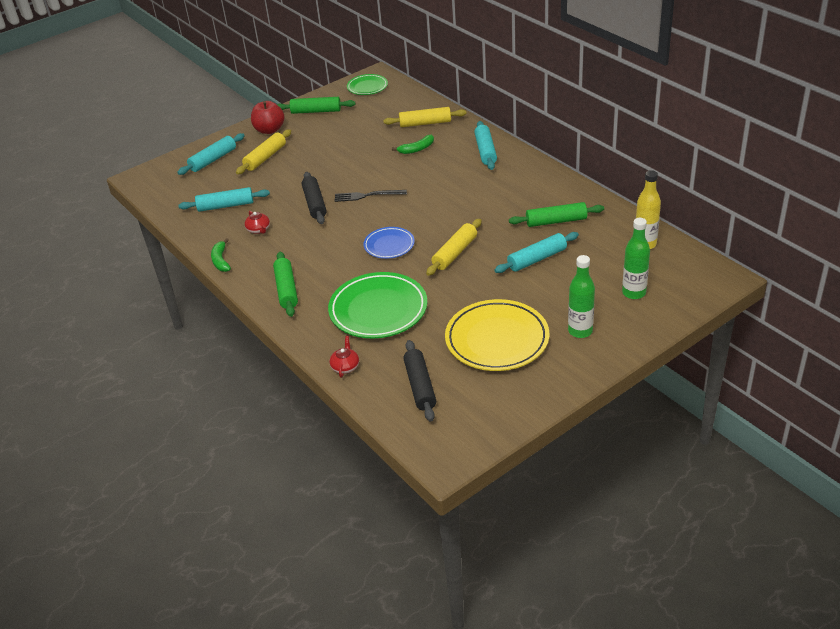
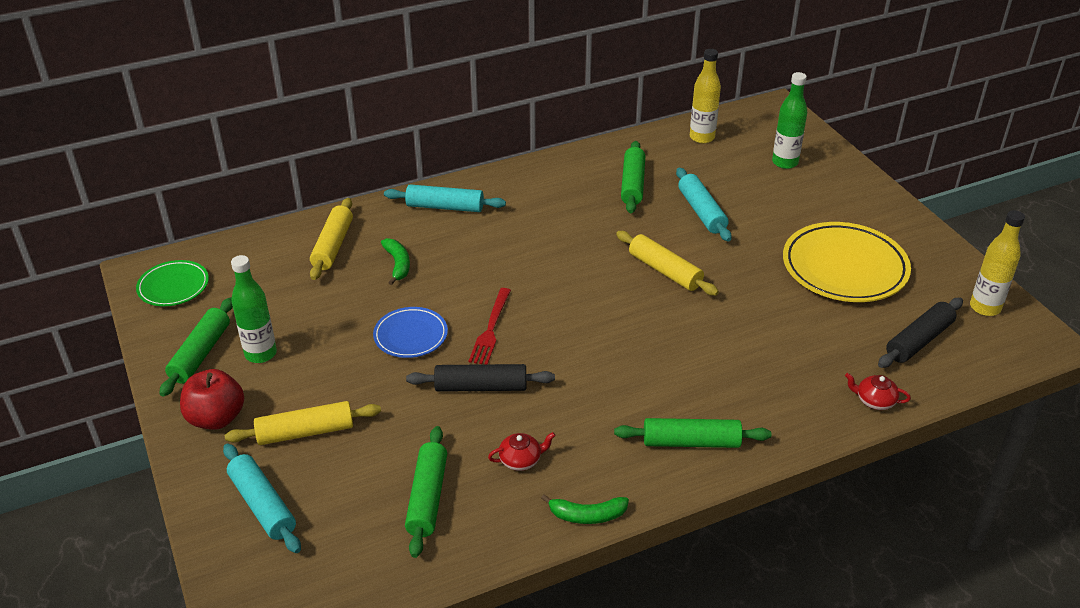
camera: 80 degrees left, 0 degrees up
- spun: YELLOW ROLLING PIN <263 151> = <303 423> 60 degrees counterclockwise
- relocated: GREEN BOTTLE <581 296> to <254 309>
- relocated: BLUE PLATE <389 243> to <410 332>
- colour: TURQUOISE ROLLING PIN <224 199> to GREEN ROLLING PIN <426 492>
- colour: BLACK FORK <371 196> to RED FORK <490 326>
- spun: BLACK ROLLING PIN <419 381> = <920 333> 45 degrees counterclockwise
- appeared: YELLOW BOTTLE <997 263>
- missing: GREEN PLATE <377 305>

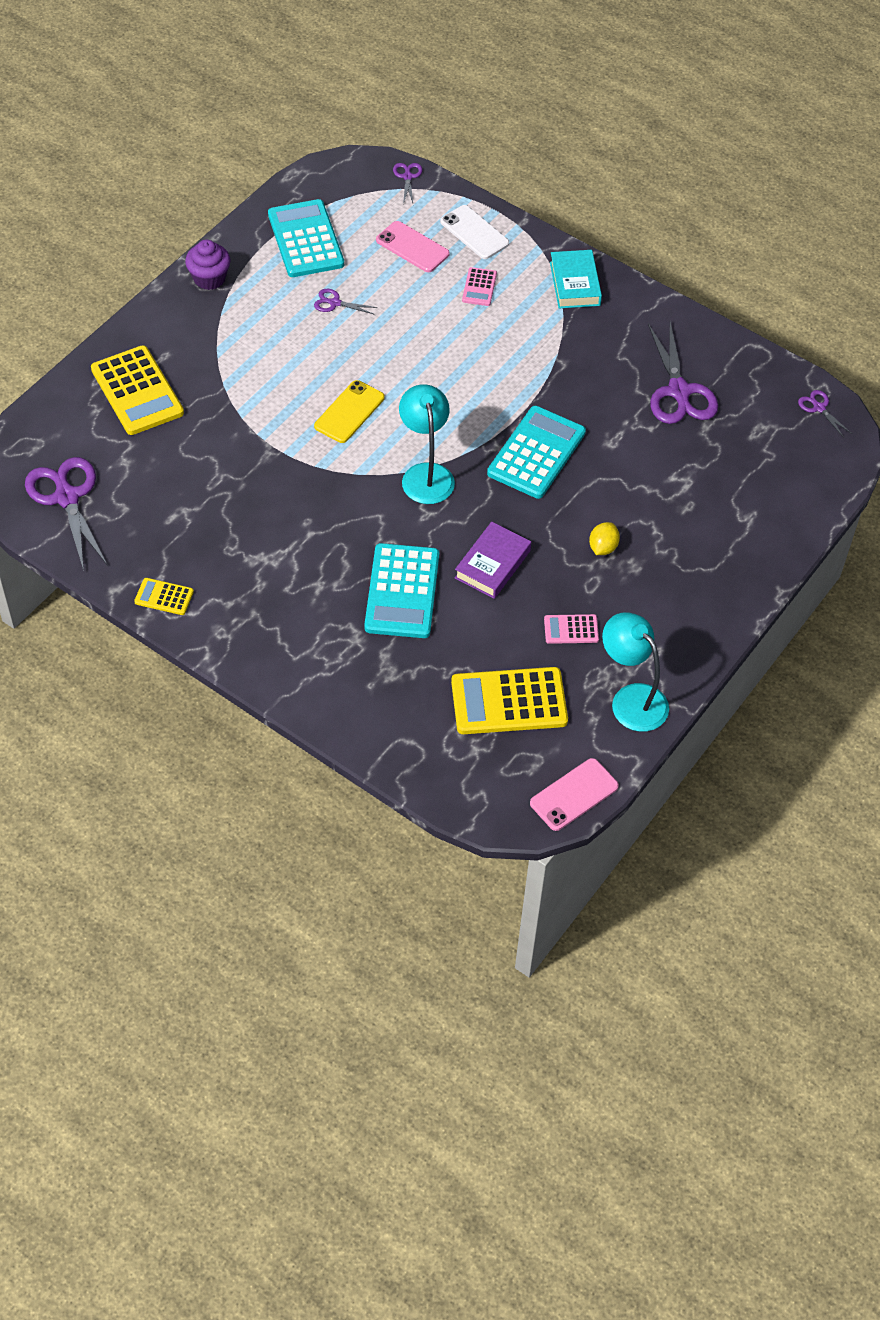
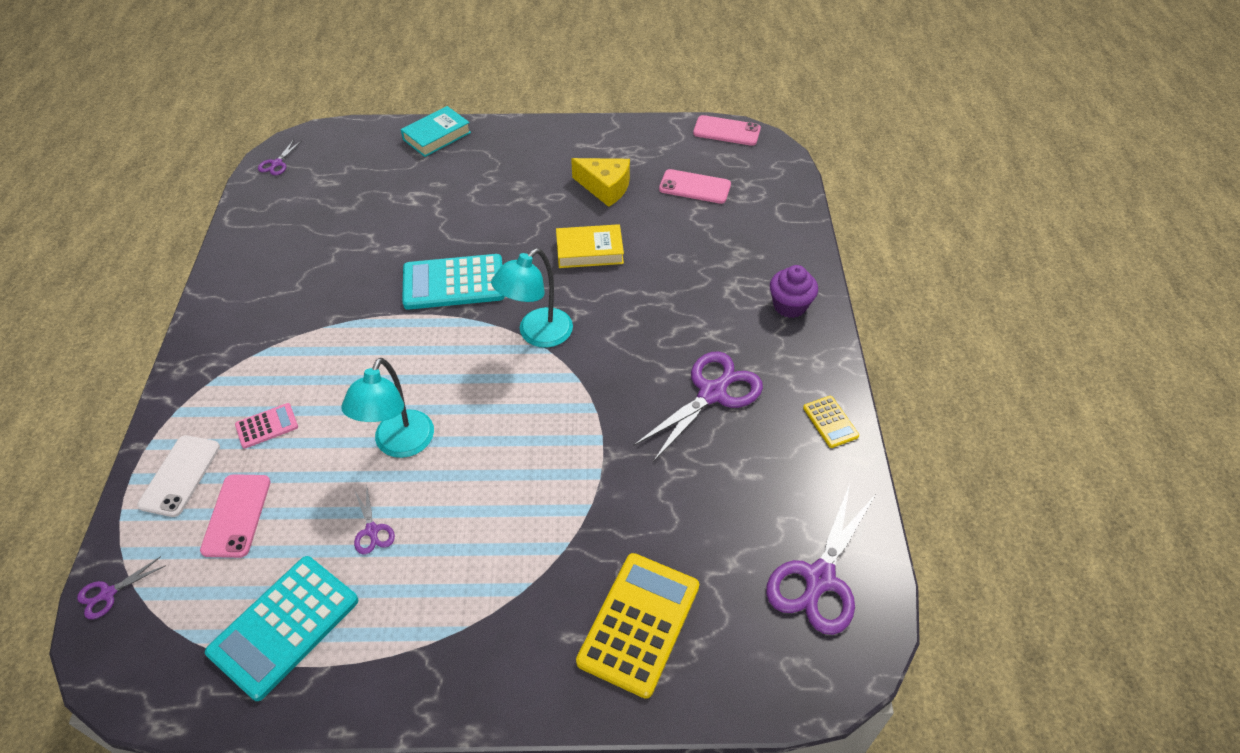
camera: 125 degrees left, 5 degrees down
- relocated: TURQUOISE LAMP <635 672> to <387 408>
- relocated: TURQUOISE BOOK <576 279> to <436 131>
- colour: PURPLE BOOK <493 560> to YELLOW BOOK <590 246>
- exchanged: PINK CALCULATOR <571 629> to YELLOW CHEESE <600 182>
- relocated: PURPLE SCISSORS <683 373> to <698 406>
- exchanged: YELLOW CALCULATOR <509 700> to PINK PHONE <695 186>
- relocated: PURPLE CUPCAKE <208 265> to <794 291>
- missing: YELLOW PHONE <349 411>
- missing: TURQUOISE CALCULATOR <401 590>
- missing: YELLOW LEMON <604 538>

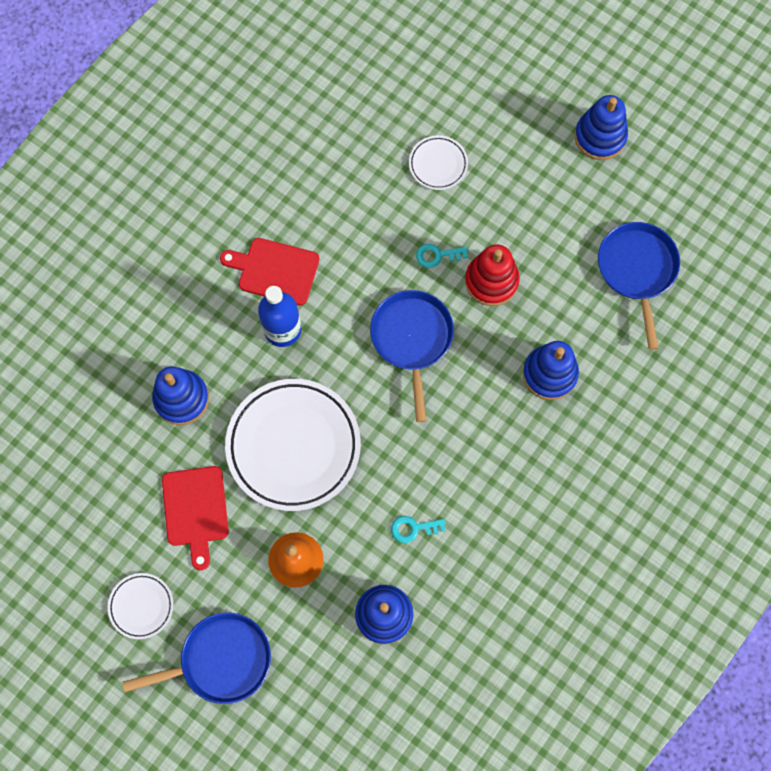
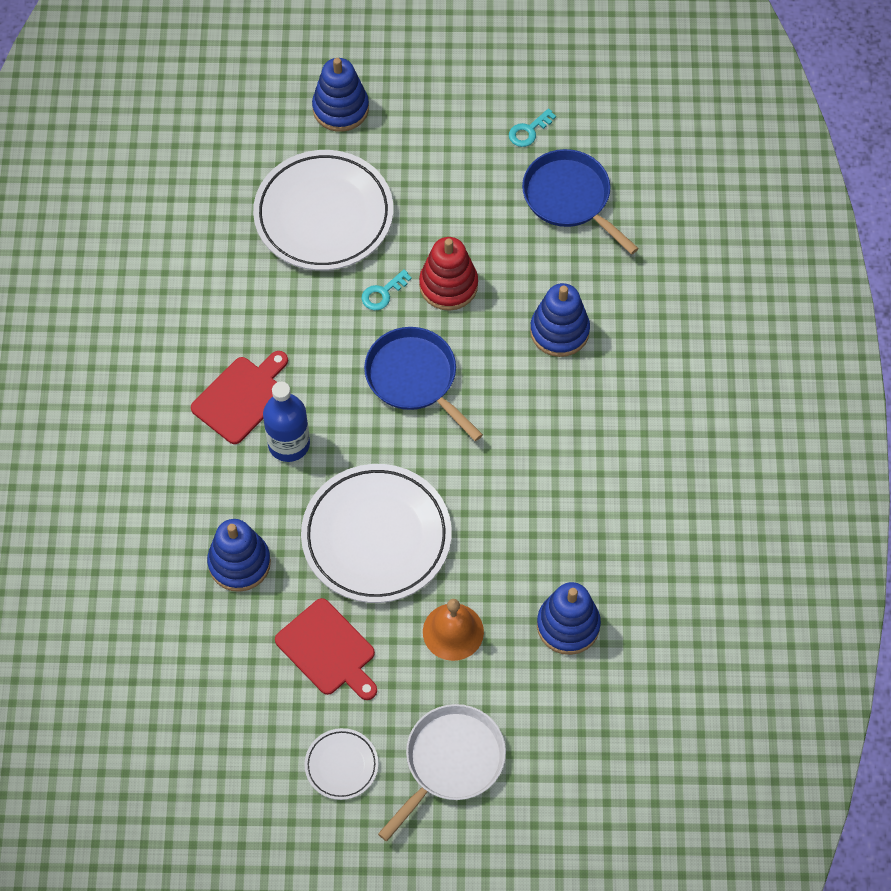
camera: 35 degrees left, 10 degrees down
- spun: RED CUTTING BOARD <269 271> = <239 397> 150 degrees clockwise
- size: WHITE PLATE <438 162> = <323 210> x2.13
- relocated: BLUE STACKING TOY <601 127> to <340 95>
- colour: BLUE PAN <196 658> to WHITE PAN <442 772>
- relocated: TURQUOISE KEY <418 529> to <532 127>

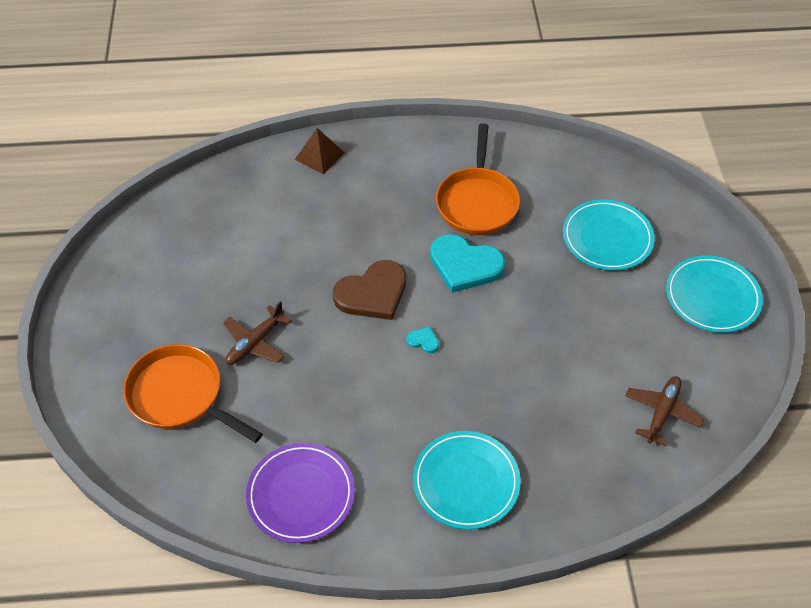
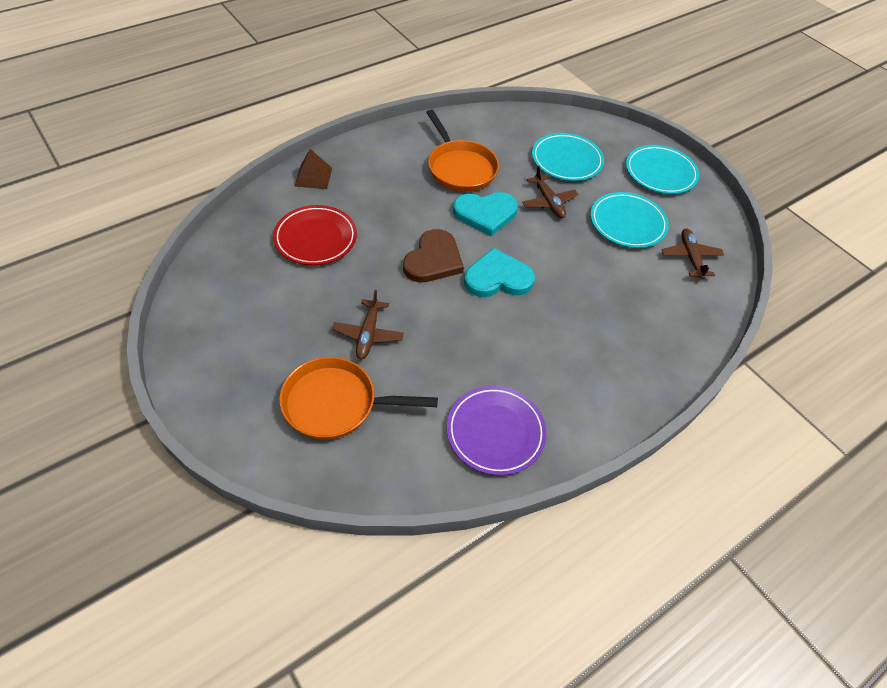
camera: 35 degrees left, 0 degrees up
- appeared: RED PLATE <315 235>
- size: TURQUOISE HEART <422 340> = <499 272> x2.39
- appeared: BROWN PLANE <550 192>
- relocated: TURQUOISE PLATE <467 480> to <629 220>

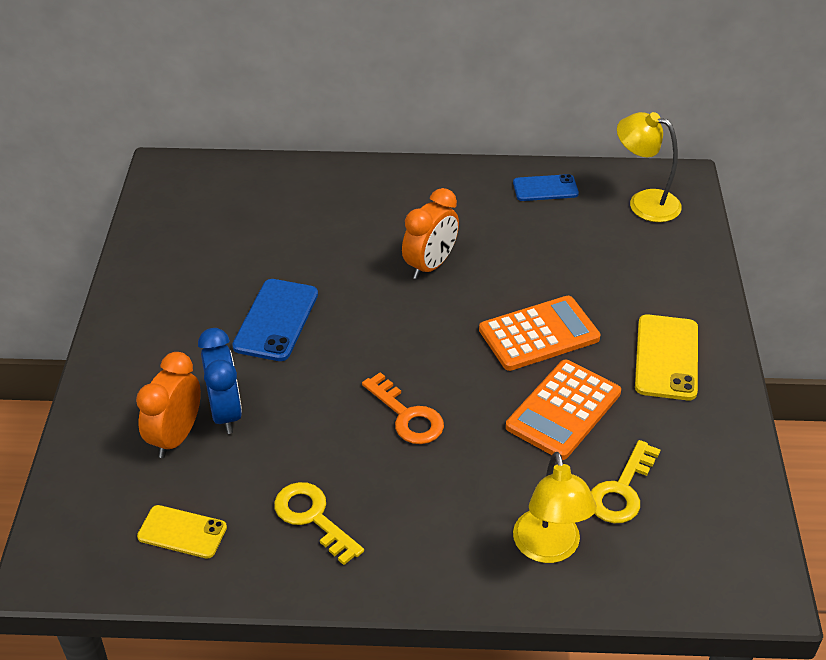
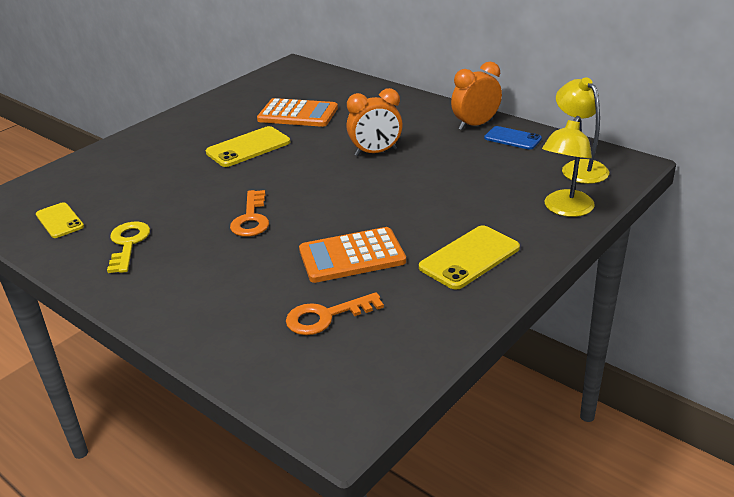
camera: 40 degrees right, 10 degrees down
- colour: BLUE PHONE <275 320> to YELLOW PHONE <248 146>
- relocated: ORANGE CALCULATOR <540 333> to <297 112>
- colour: YELLOW KEY <625 481> to ORANGE KEY <335 313>
- relocated: ORANGE CLOCK <168 405> to <476 96>
- relocated: YELLOW LAMP <555 507> to <568 166>
- missing: BLUE CLOCK <220 381>

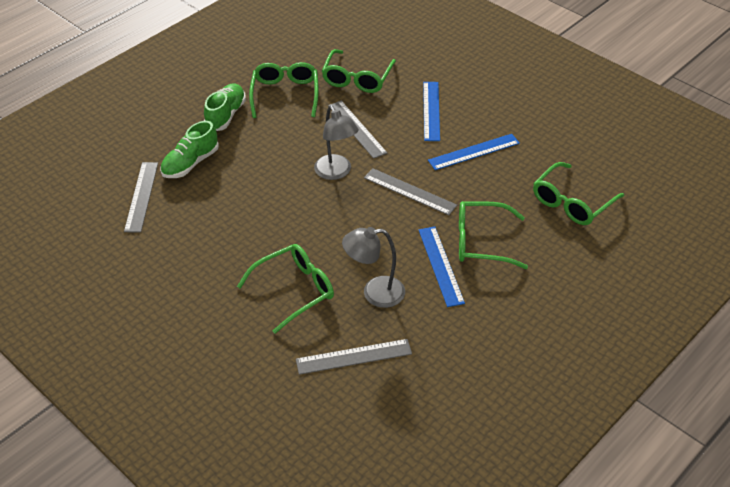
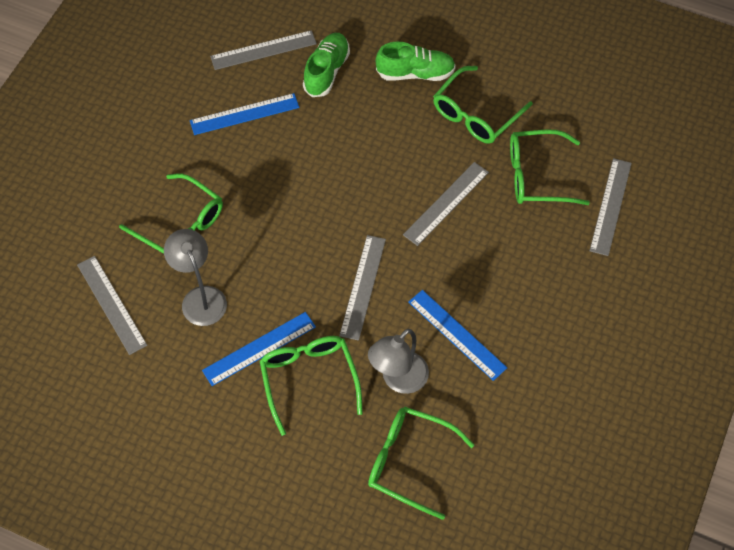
camera: 70 degrees right, 15 degrees up
- relocated: BLUE RULER <431 111> to <244 114>
- spun: GREEN SHOE <189 149> = <326 65> 90 degrees clockwise
- relocated: GREY LAMP <336 143> to <398 361>
- spun: GREEN GLASSES <284 90> = <483 105> 150 degrees clockwise
- appeared: GREY RULER <610 207>

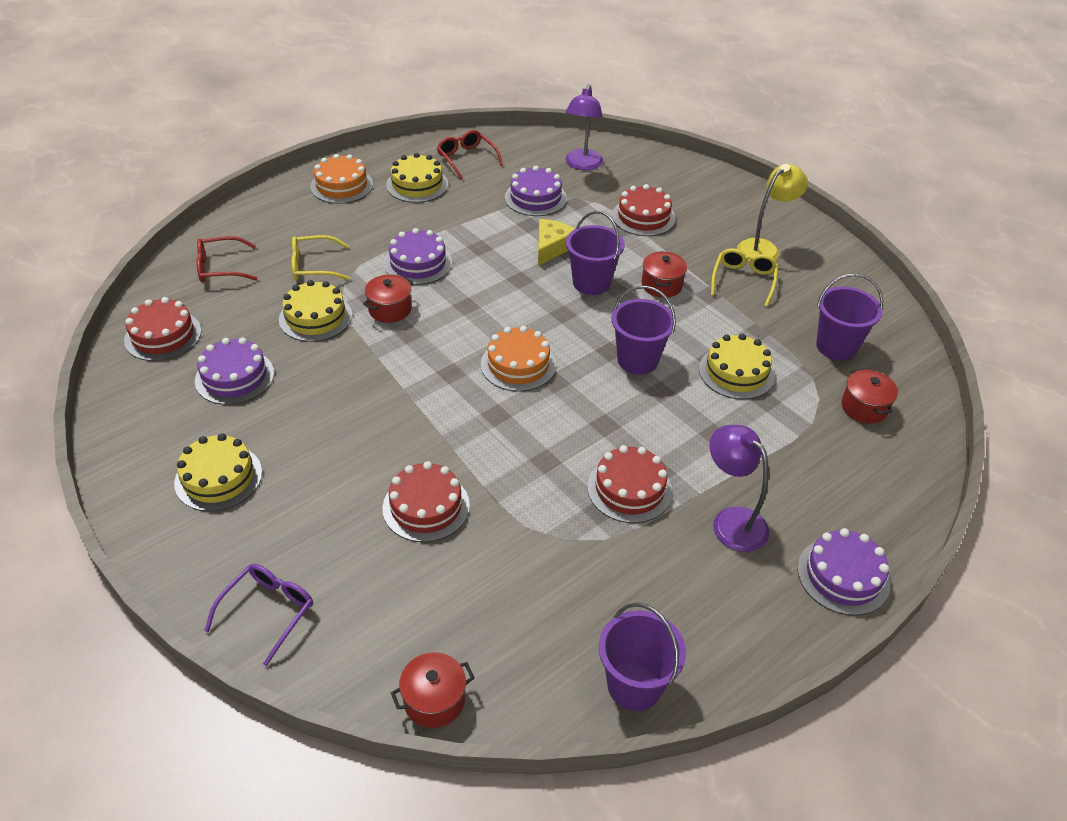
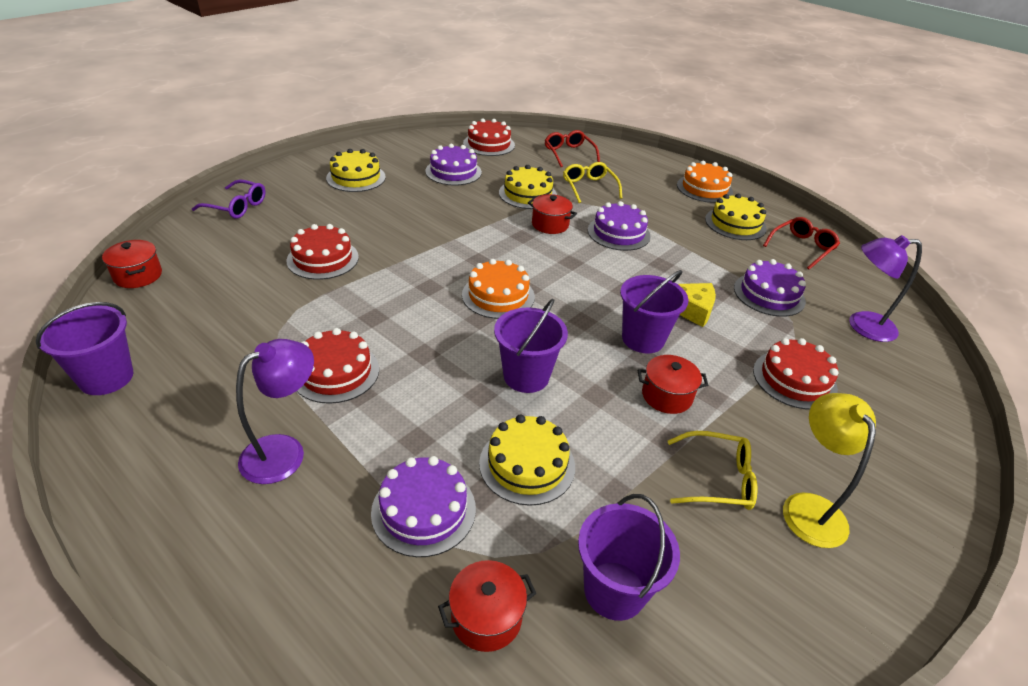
camera: 80 degrees right, 5 degrees down
- relocated: PURPLE CAKE <843 572> to <423 506>
- spun: YELLOW LAMP <772 213> = <829 470> 135 degrees counterclockwise

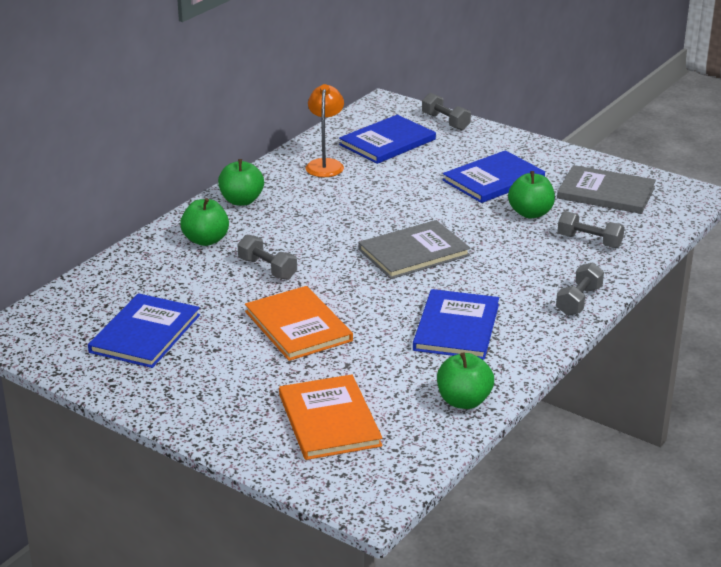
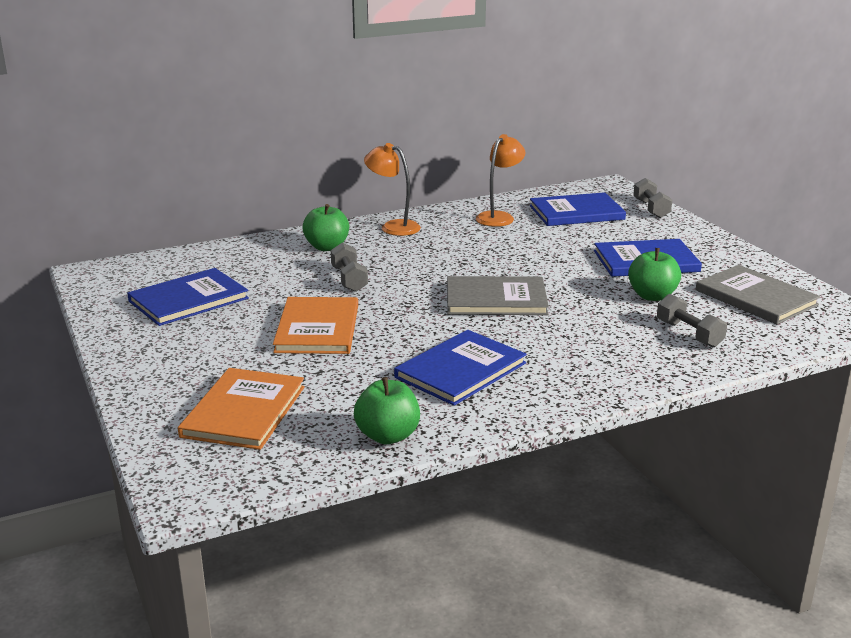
camera: 30 degrees right, 5 degrees down
- exchanged: GREEN APPLE <241 182> to ORANGE LAMP <392 189>
- missing: GREY DUMBBELL <580 289>

